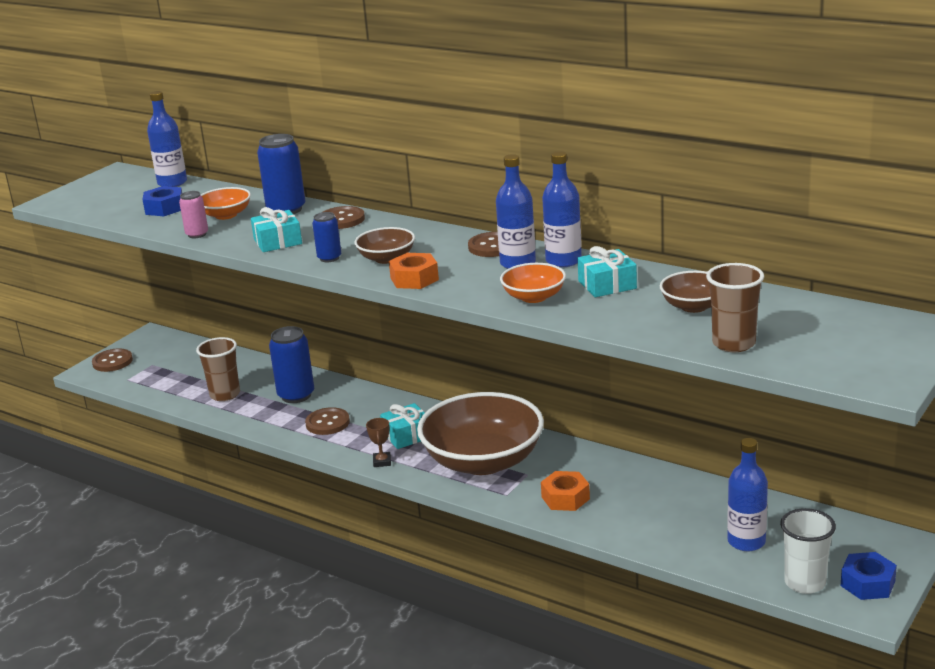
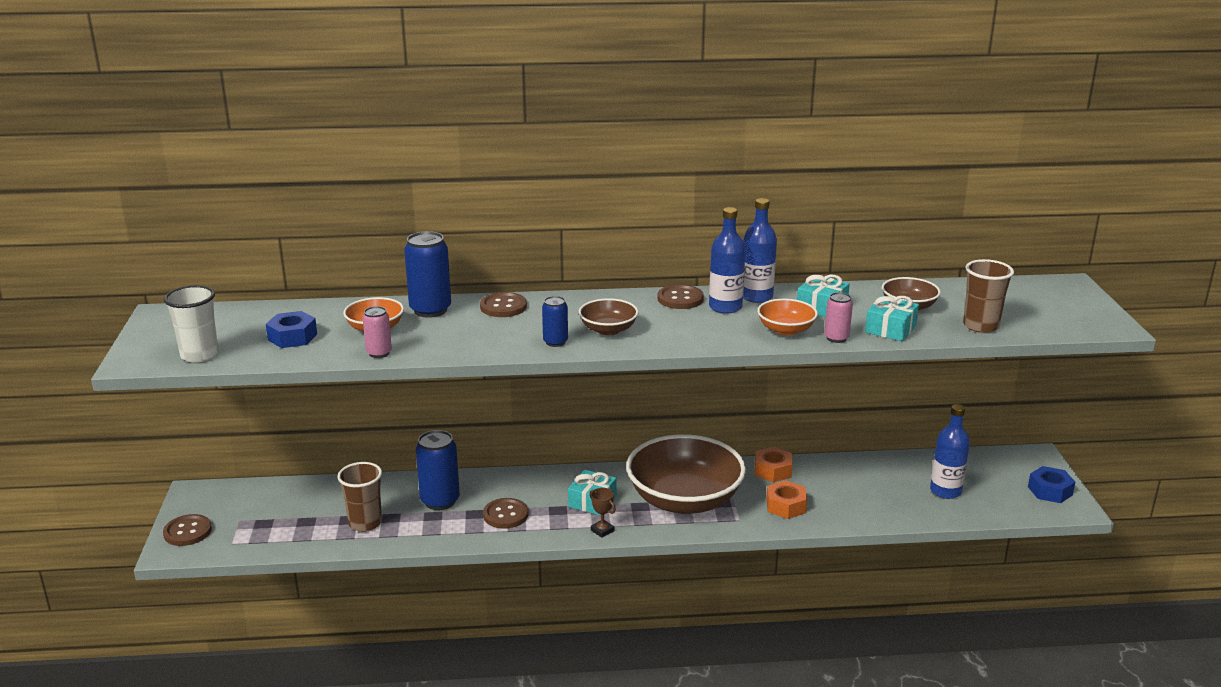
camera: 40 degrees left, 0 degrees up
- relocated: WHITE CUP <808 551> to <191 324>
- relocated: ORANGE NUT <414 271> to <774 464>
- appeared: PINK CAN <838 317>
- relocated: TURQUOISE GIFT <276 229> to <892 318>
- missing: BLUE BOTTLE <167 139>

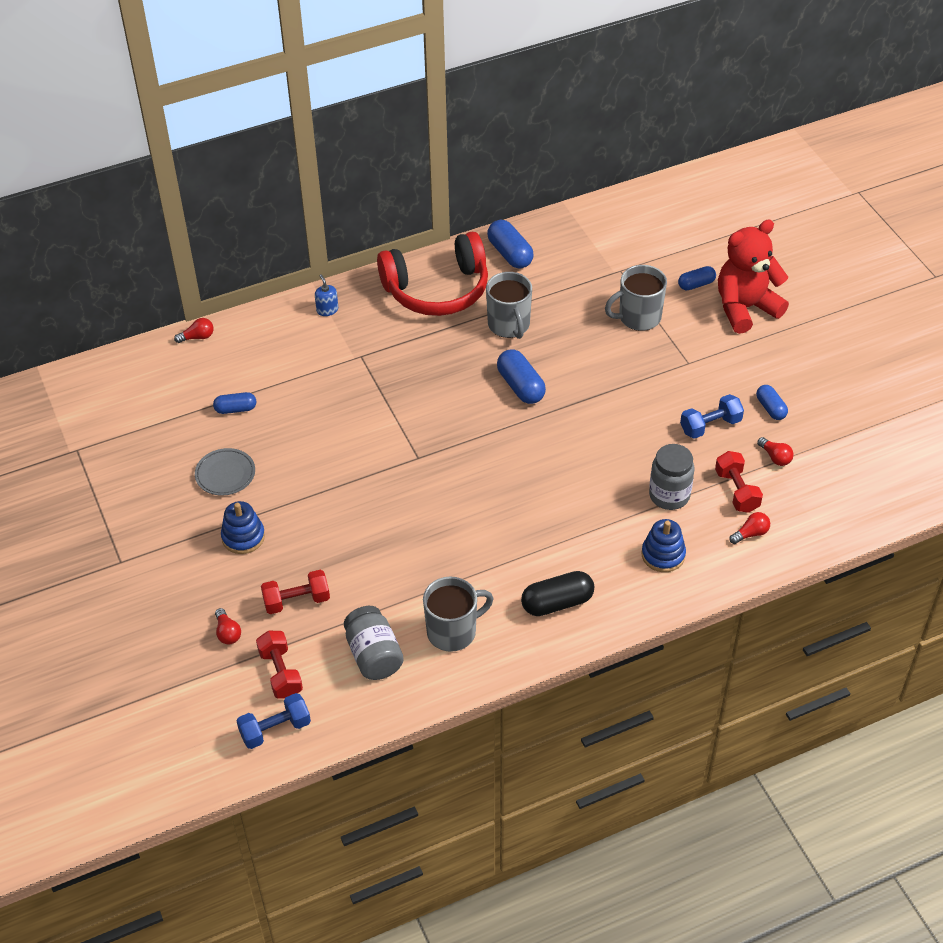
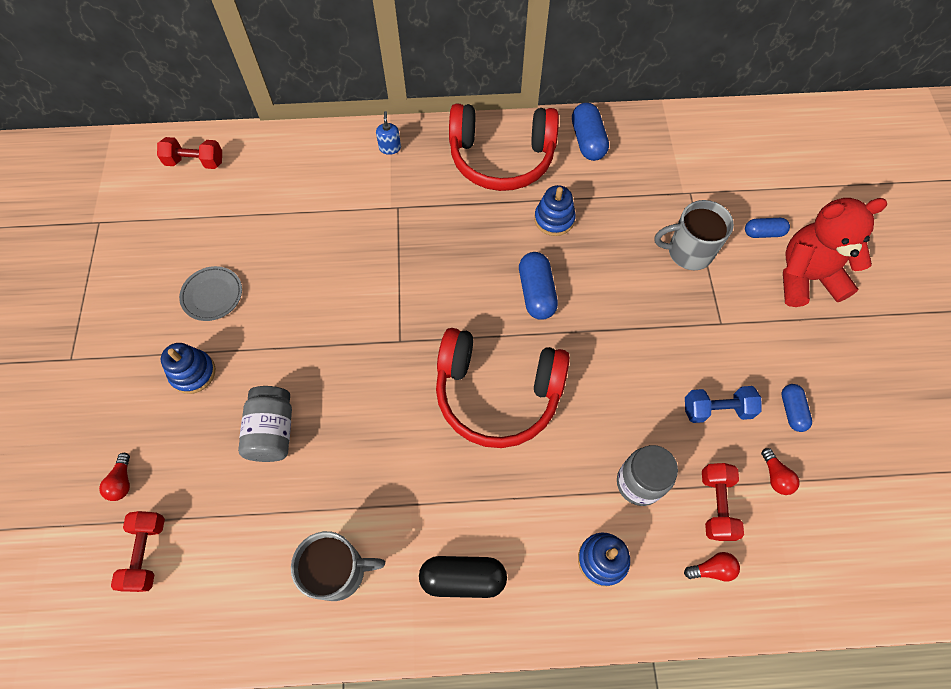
camera: 20 degrees right, 15 degrees up
- relocated: RED DUMBBELL <295 592> to <189 153>
- relocated: GREY JAR <374 643> to <265 424>
- appeared: RED HEADPHONES <503 388>
- exchanged: GREY MUG <509 305> to BLUE STACKING TOY <555 210>
- missing: RED LIGHT BULB <194 330>
- missing: BLUE CAPSULE <234 403>
- missing: BLUE DUMBBELL <274 721>

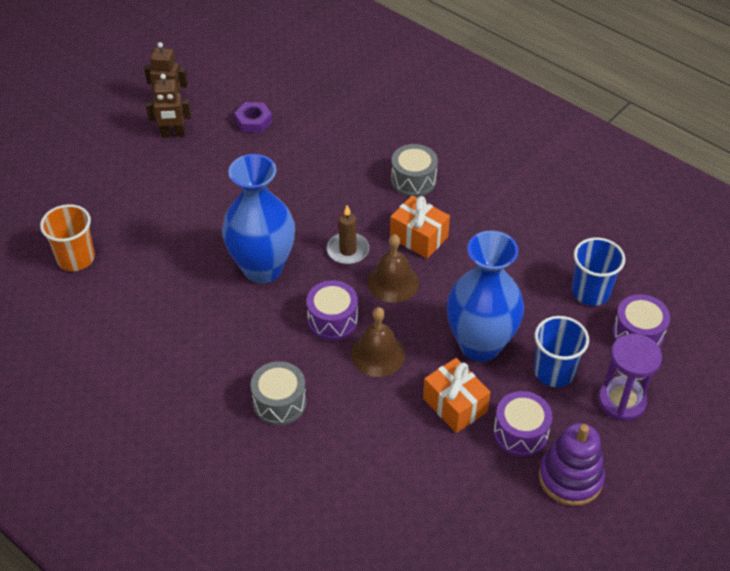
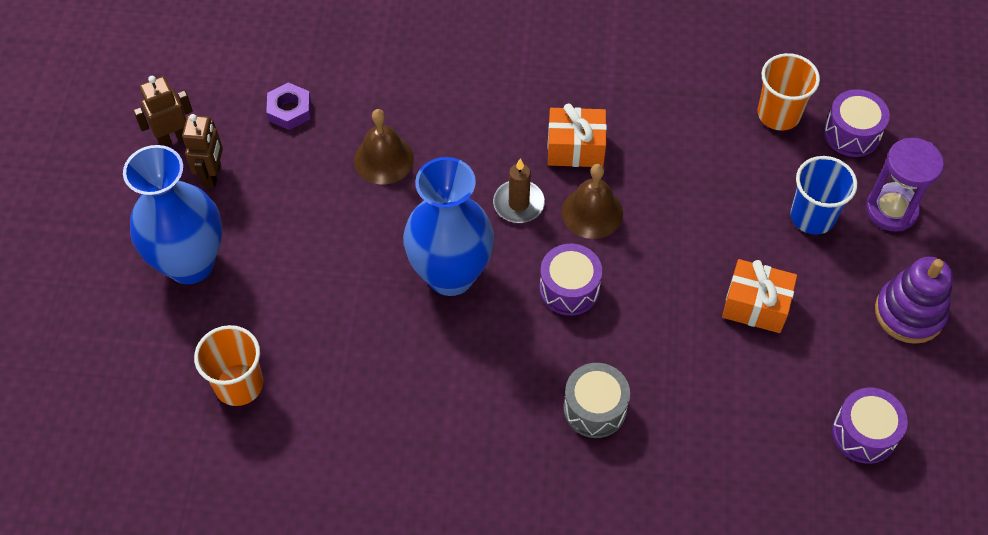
camera: 35 degrees left, 10 degrees up
- relocated: BLUE VASE <485 296> to <172 214>
- spun: BROWN ROBOT <168 106> = <202 151> 45 degrees counterclockwise
- relocated: BROWN BELL <378 342> to <384 147>
- colour: BLUE CUP <598 272> to ORANGE CUP <788 91>
- relocated: PURPLE DRUM <522 424> to <870 426>
- missing: GREY DRUM <414 170>

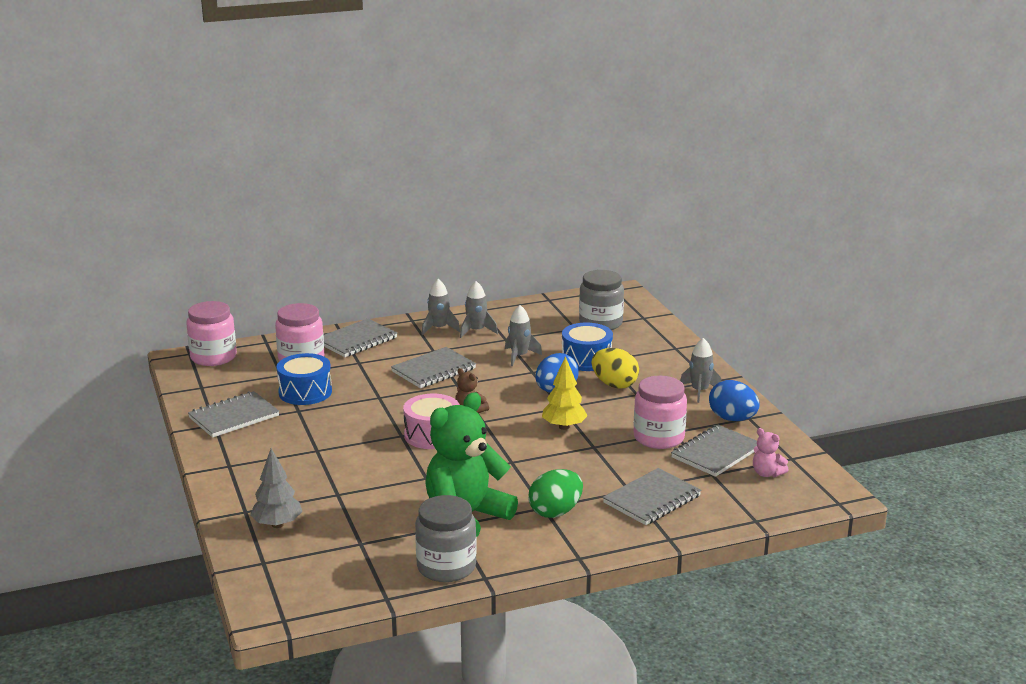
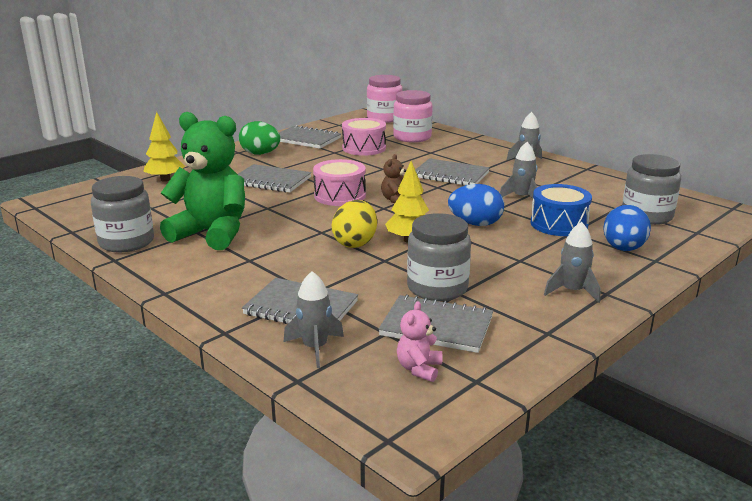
camera: 65 degrees right, 0 degrees up
- colour: GREY TREE <276 488> to YELLOW TREE <164 147>
- relocated: GREY NOTEBOOK <360 338> to <274 178>
- relocated: GREEN EGG <555 493> to <259 138>
- relocated: GREY ROCKET <479 309> to <314 319>
- relocated: YELLOW EGG <615 368> to <354 224>
- colour: BLUE DRUM <304 379> to PINK DRUM <364 137>
- colour: PINK JAR <660 412> to GREY JAR <439 257>
- relocated: BLUE EGG <734 400> to <627 228>

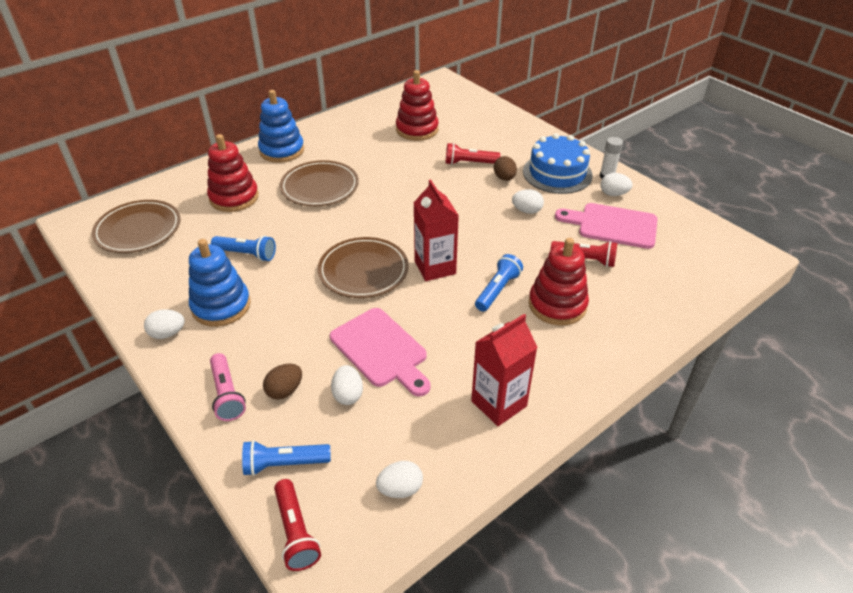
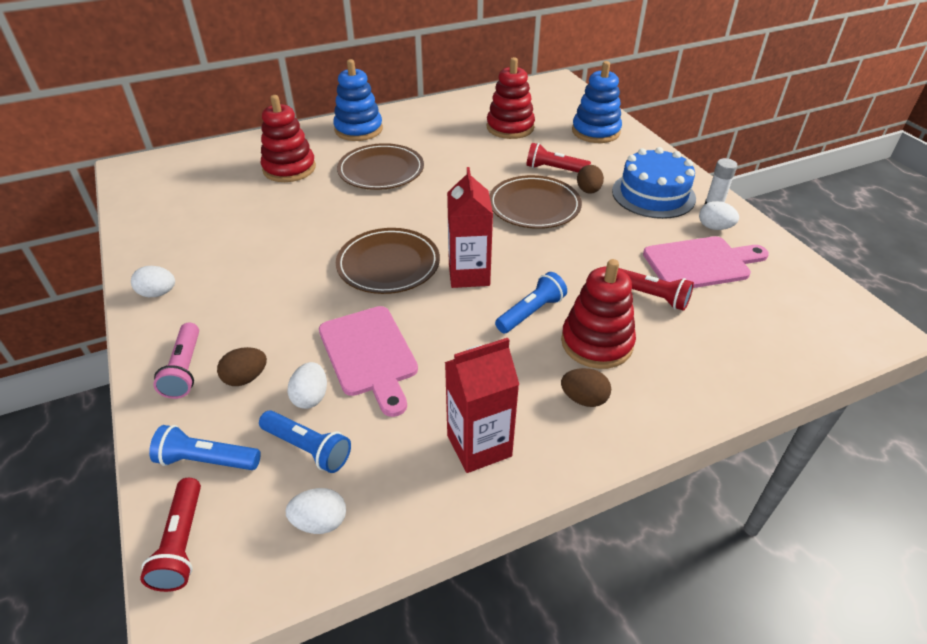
camera: 15 degrees right, 0 degrees up
- relocated: BLUE FLASHLIGHT <243 248> to <305 441>
- relocated: BROWN PLATE <136 226> to <535 202>
- appeared: BROWN EGG <586 387>
- relocated: BLUE STACKING TOY <220 283> to <597 102>
- spun: PINK CUTTING BOARD <606 226> = <706 262> 135 degrees clockwise
- missing: WHITE EGG <528 201>

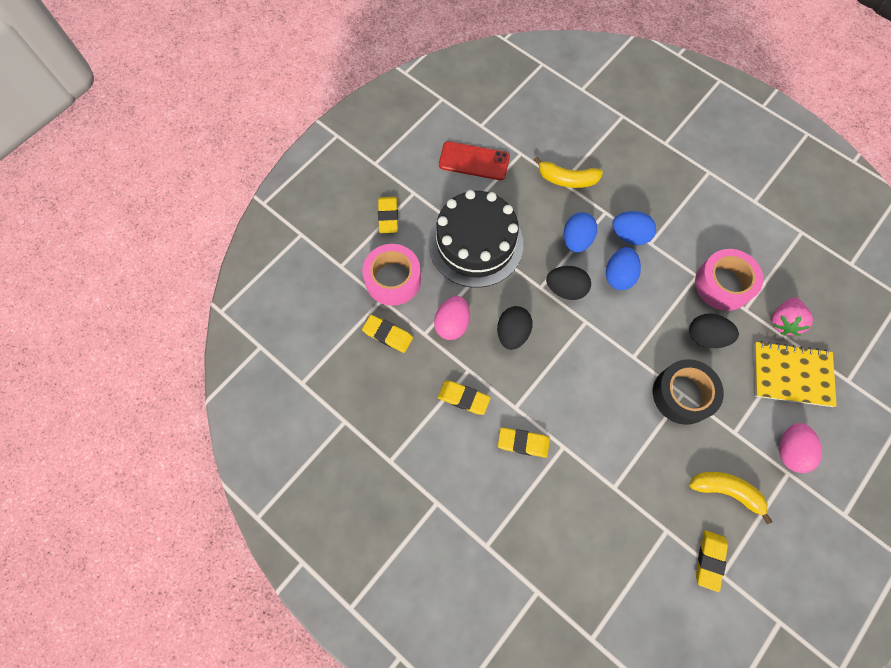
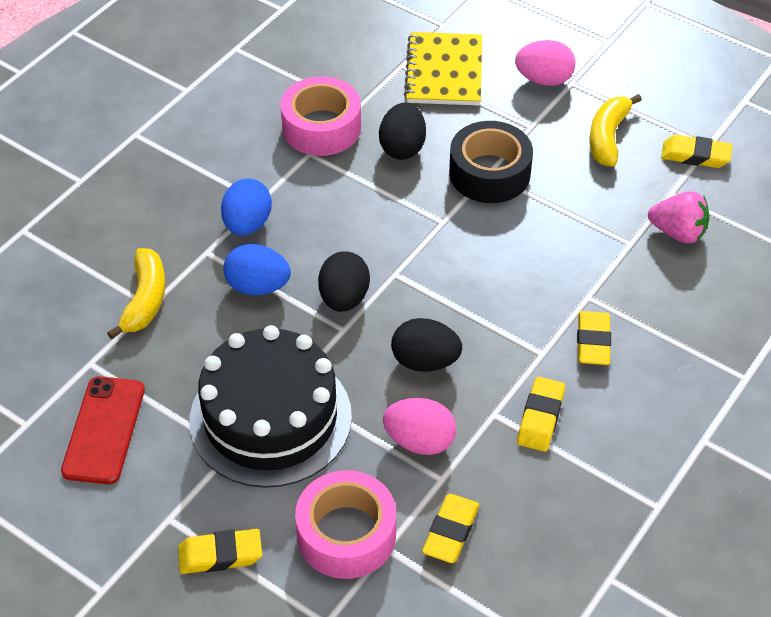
camera: 95 degrees left, 20 degrees down
- relocated: PINK STRAWBERRY <792 316> to <678 217>
- missing: BLUE EGG <623 268>

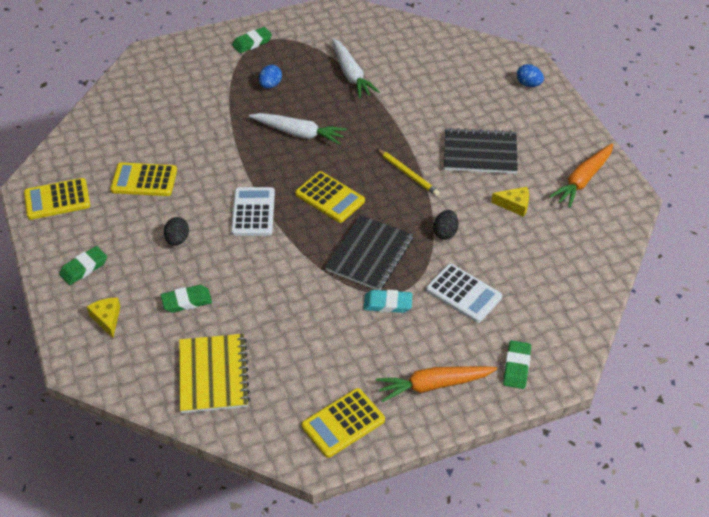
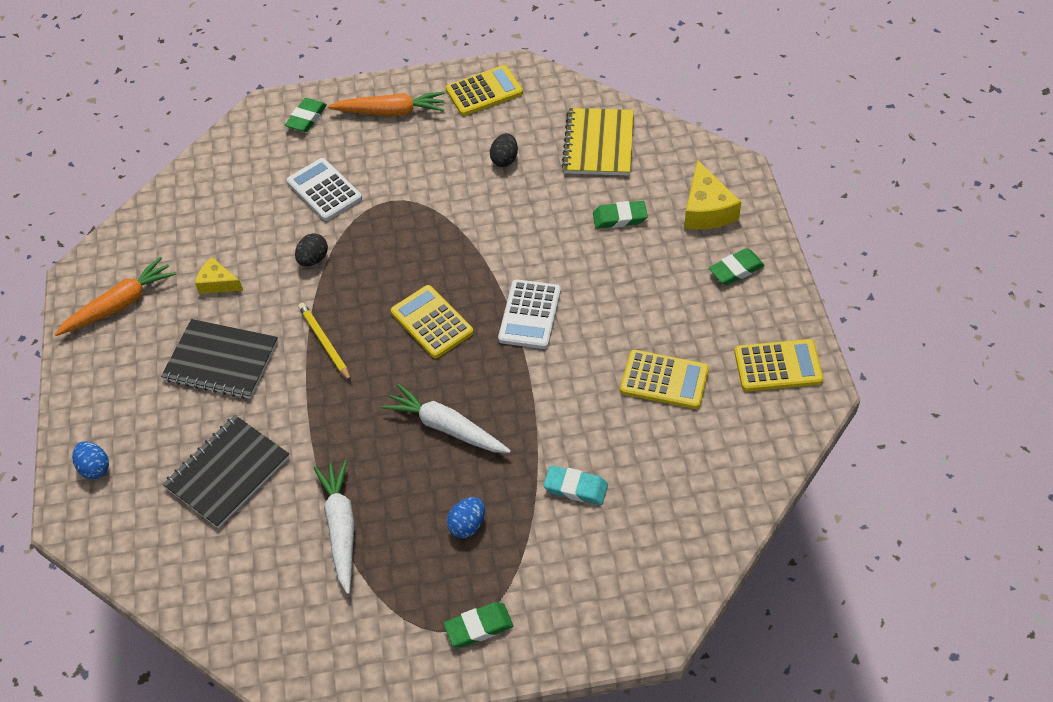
camera: 165 degrees left, 5 degrees up
- relocated: BLACK NOTEBOOK <369 252> to <226 471>
- relocated: BLACK EGG <176 231> to <504 150>
- relocated: TURQUOISE ERASER <387 301> to <576 485>
- size: YELLOW CHEESE <103 318> = <712 194> x1.61

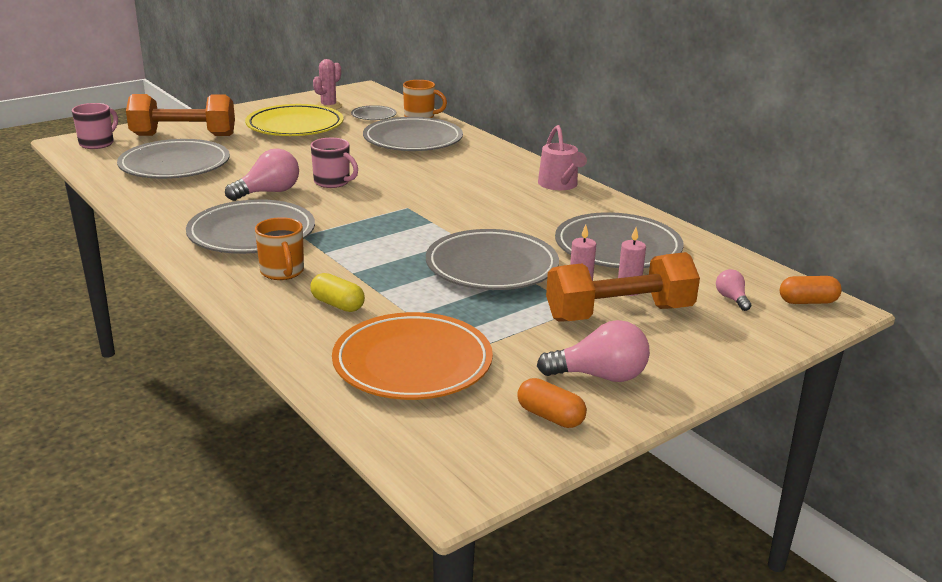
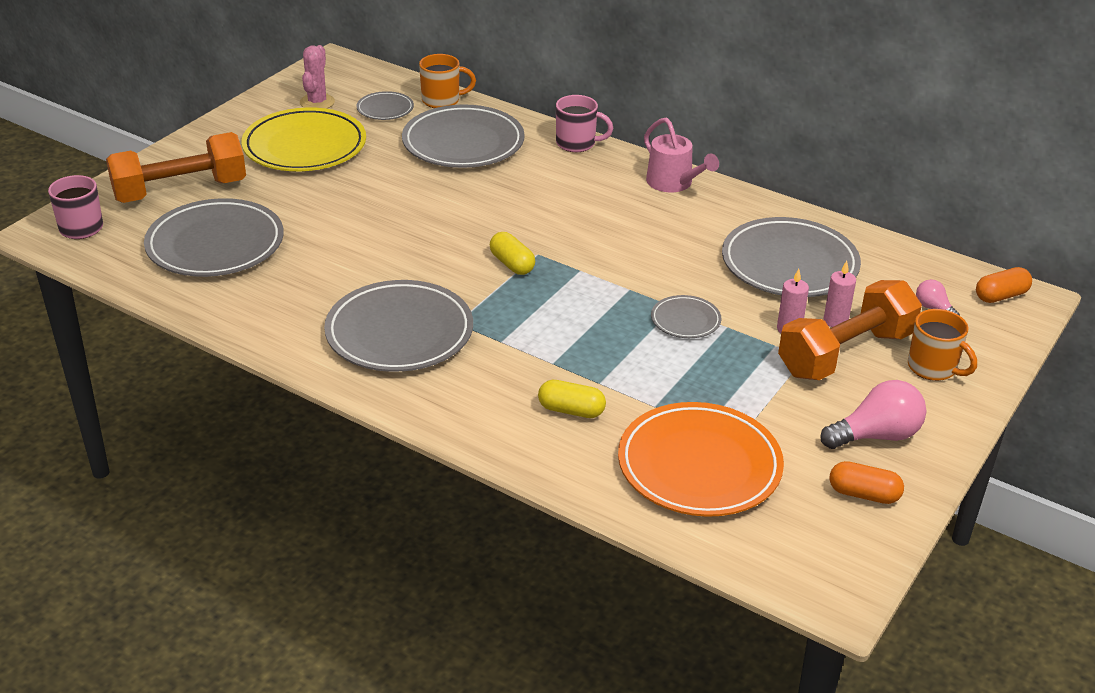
camera: 20 degrees left, 10 degrees up
- appeared: YELLOW CAPSULE <512 253>
- relocated: PINK MUG <334 163> to <584 123>
- size: GREY PLATE <492 259> = <686 316> x0.48
- relocated: ORANGE MUG <279 248> to <942 345>
- missing: PINK LIGHT BULB <262 175>

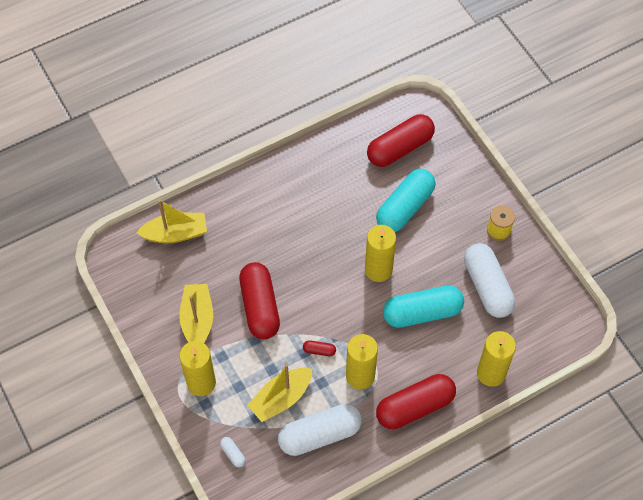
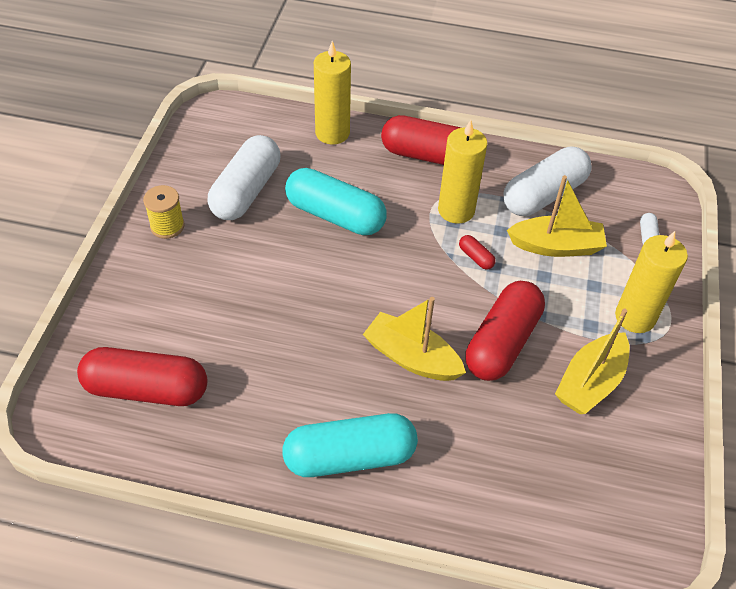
camera: 140 degrees left, 10 degrees down
- relocated: TURQUOISE CAPSULE <405 200> to <350 445>
- relocated: YELLOW BOAT <171 221> to <414 339>
- spun: WHITE CAPSULE <320 430> = <547 181> 60 degrees counterclockwise
- missing: YELLOW CANDLE <380 253>

